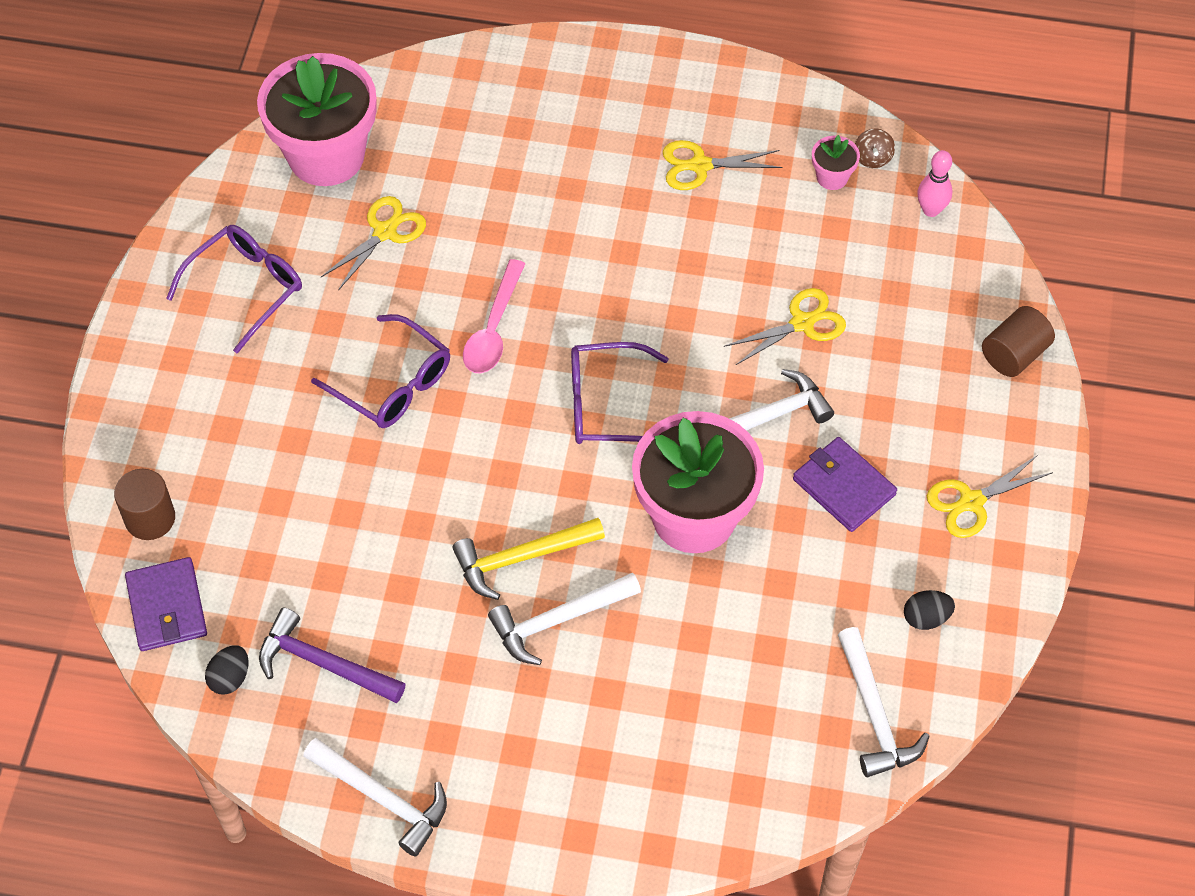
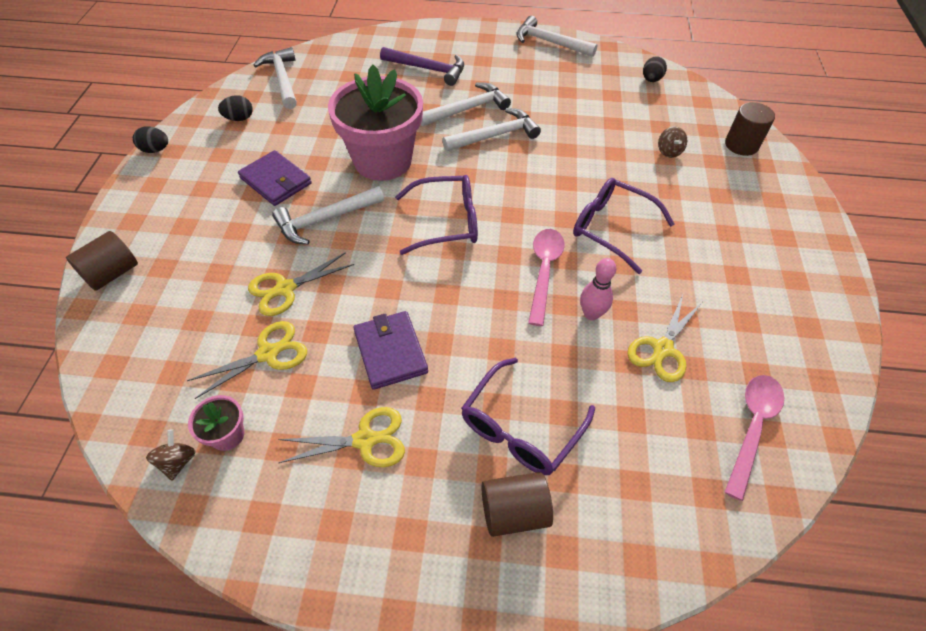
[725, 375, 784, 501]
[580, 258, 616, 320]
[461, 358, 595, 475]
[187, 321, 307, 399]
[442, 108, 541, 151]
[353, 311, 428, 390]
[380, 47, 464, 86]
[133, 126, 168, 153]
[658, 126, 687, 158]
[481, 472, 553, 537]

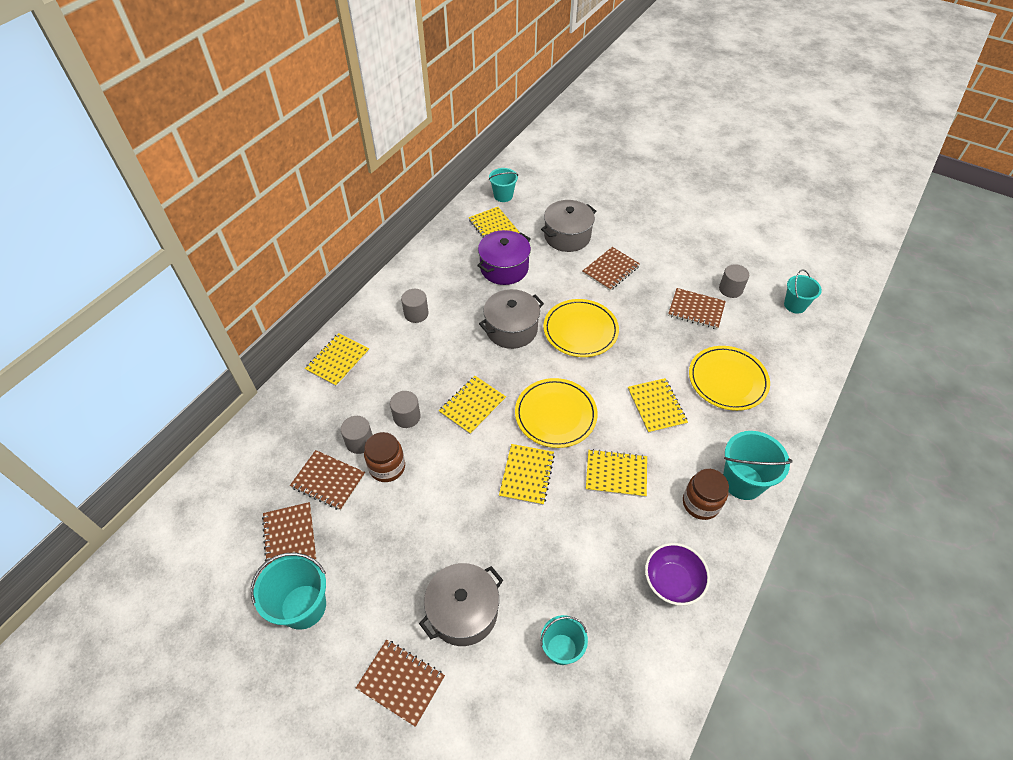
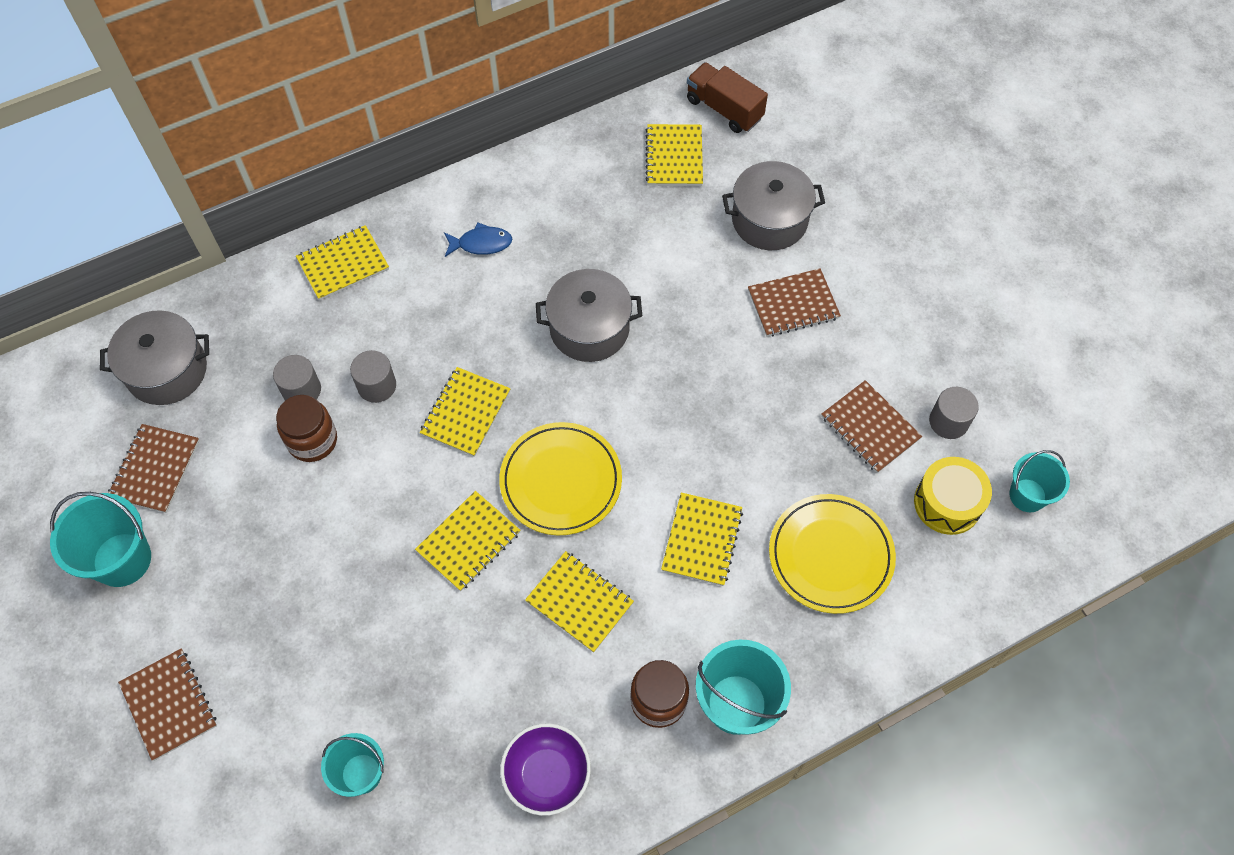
[687, 62, 768, 133]
[477, 230, 531, 285] (first image)
[444, 222, 513, 257]
[543, 299, 619, 357] (first image)
[419, 367, 511, 457]
[290, 450, 365, 510] (first image)
[100, 310, 209, 405]
[914, 457, 992, 535]

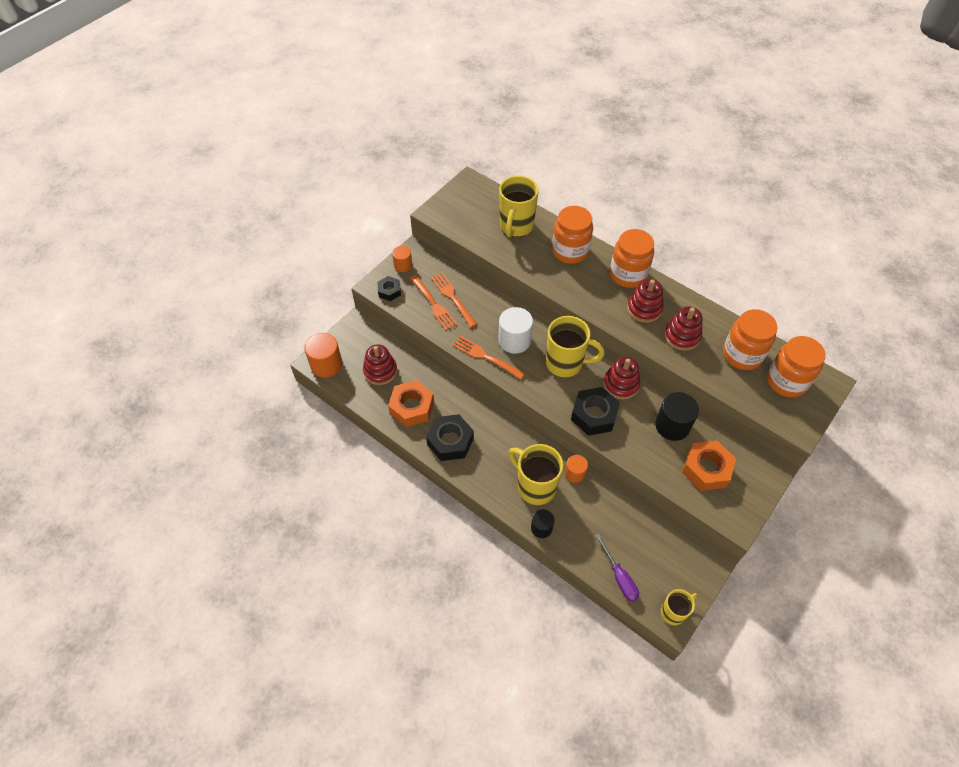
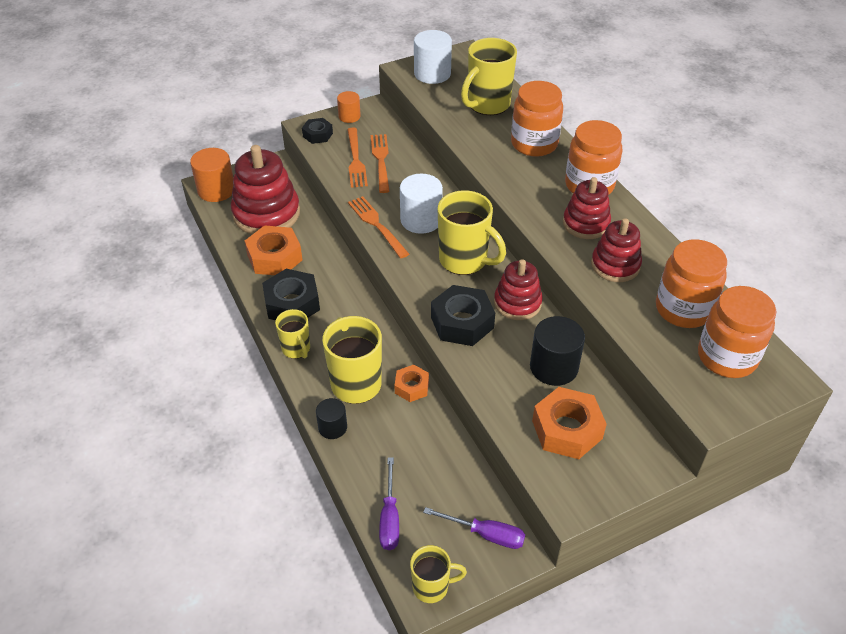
[231, 145, 300, 235]
[394, 365, 429, 402]
[414, 30, 452, 84]
[275, 309, 310, 359]
[423, 507, 525, 549]

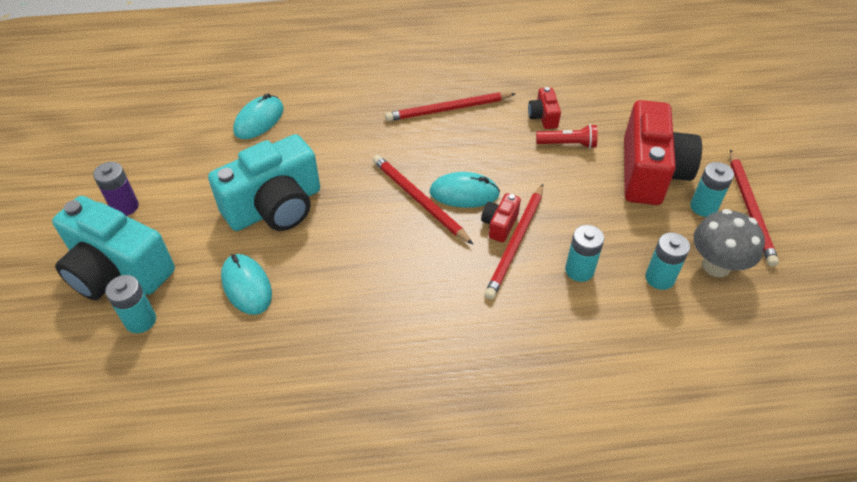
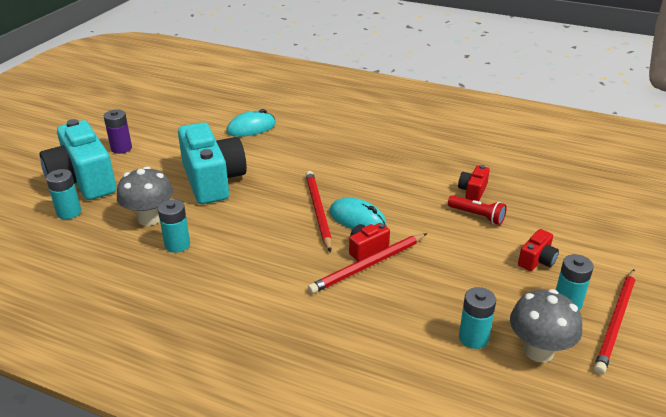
[385, 92, 515, 121] (first image)
[518, 229, 559, 271]
[178, 122, 247, 204]
[158, 199, 190, 253]
[117, 166, 173, 226]

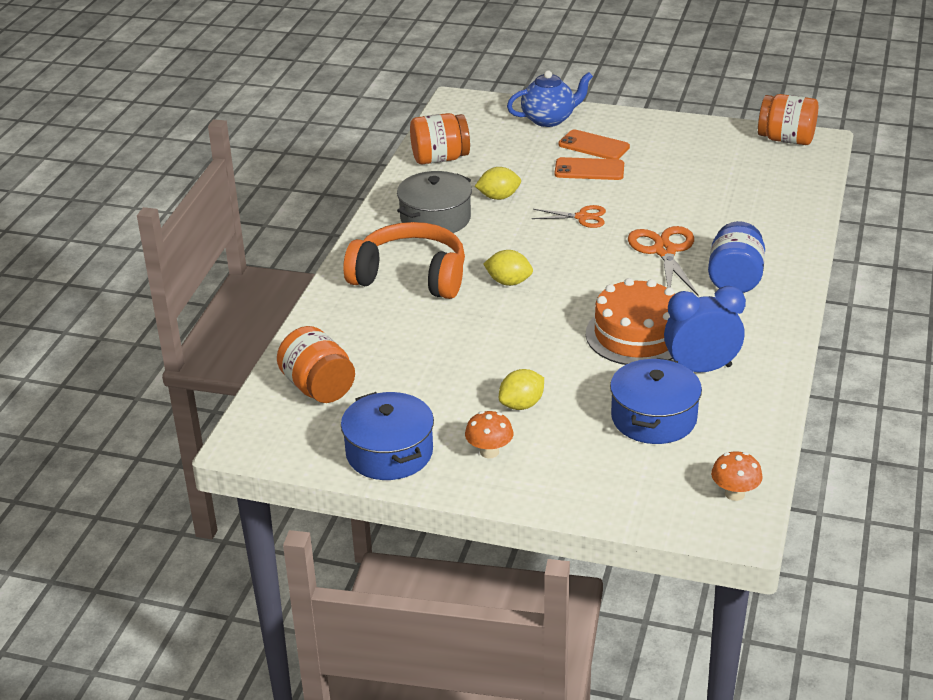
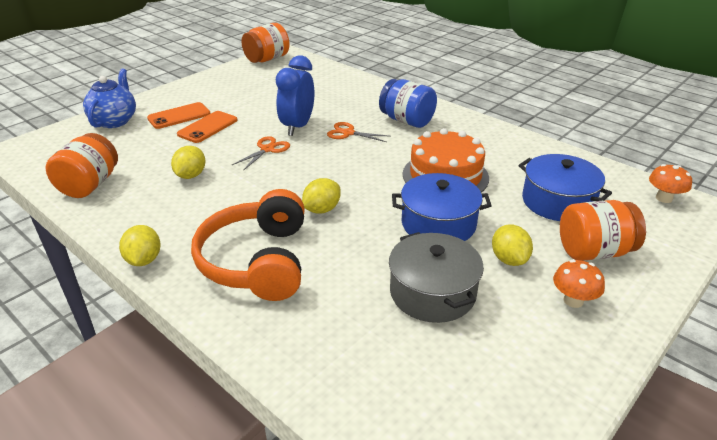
[389, 232, 484, 323]
[191, 189, 305, 301]
[327, 122, 389, 142]
[276, 55, 314, 136]
[560, 200, 646, 261]
[392, 173, 492, 241]
[119, 225, 161, 266]

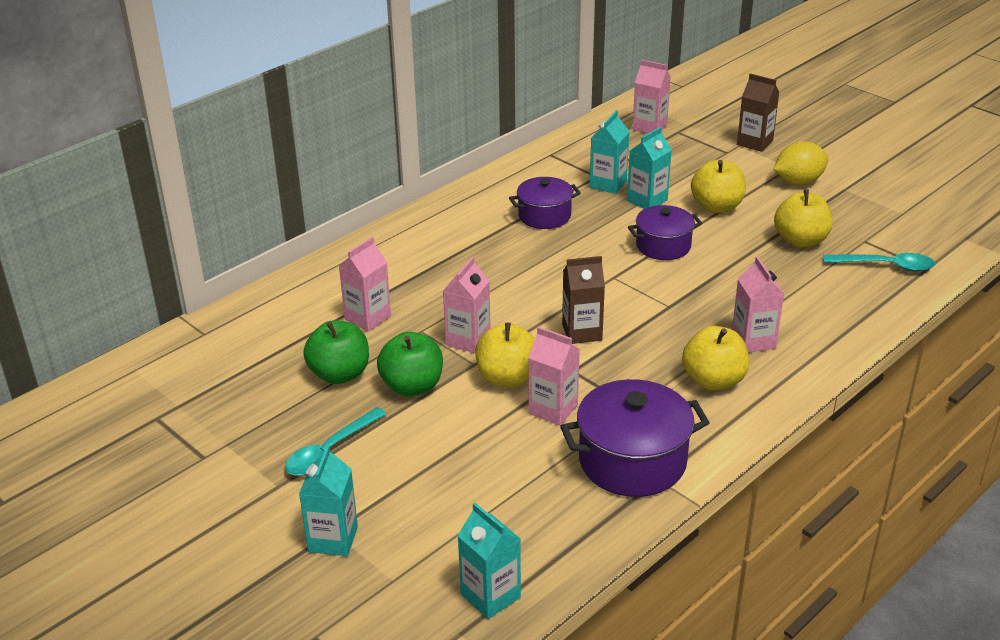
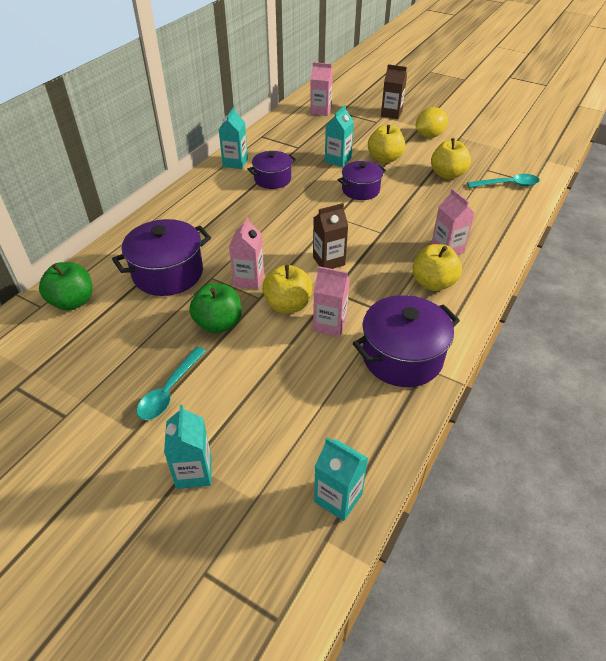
[219, 107, 248, 169]
[112, 219, 211, 296]
[39, 262, 92, 311]

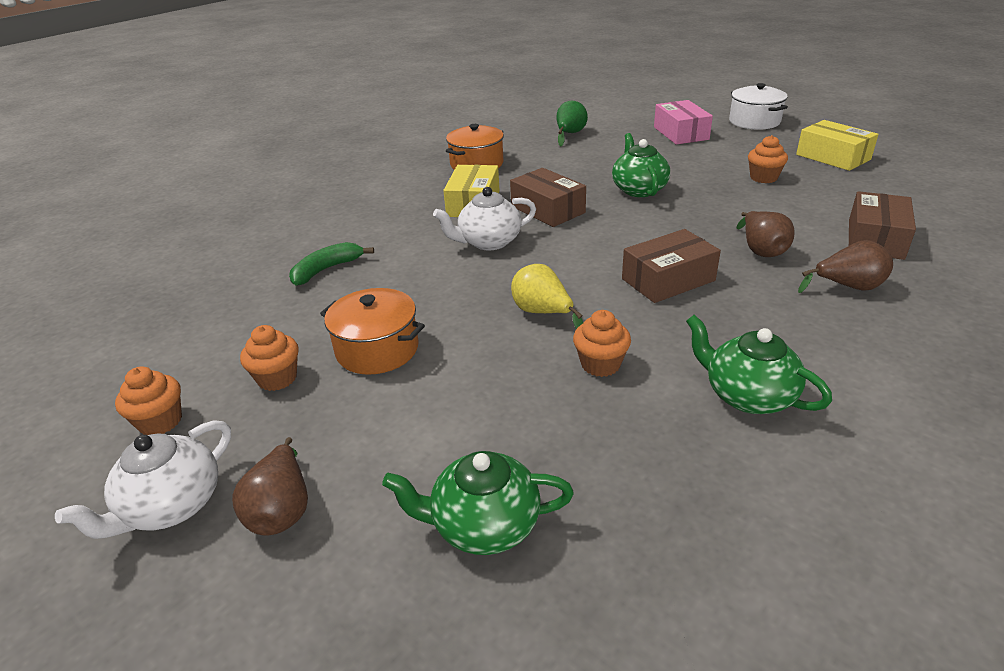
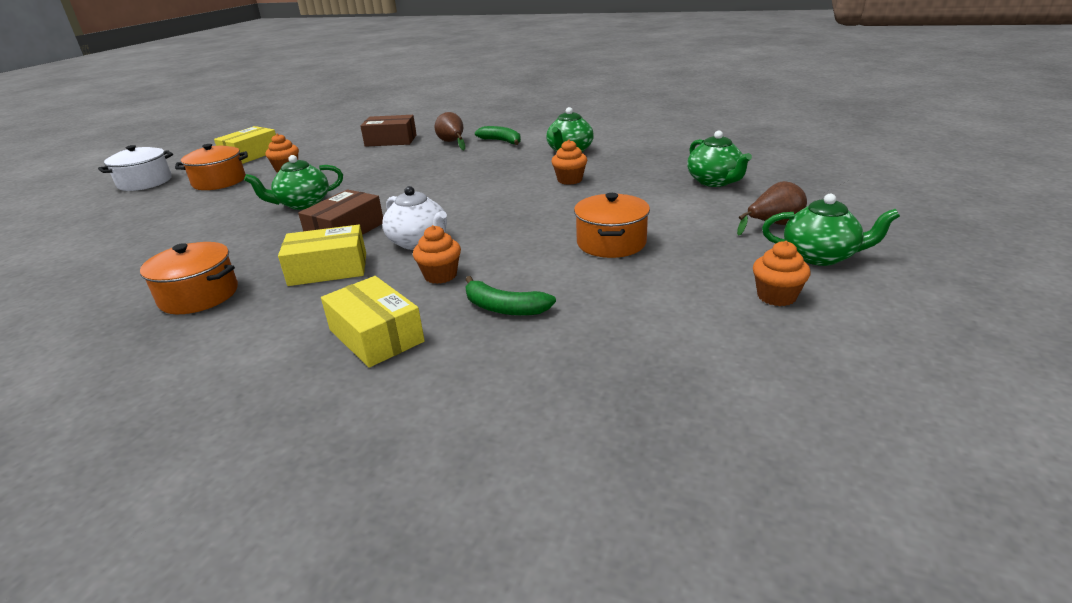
[654, 100, 713, 145] (first image)
[556, 101, 588, 146] (first image)
[737, 211, 795, 257] (first image)
[622, 229, 721, 303] (first image)
[511, 264, 583, 329] (first image)
[413, 225, 461, 284]
[762, 193, 900, 266]
[475, 126, 521, 145]
[175, 144, 248, 190]
[321, 276, 425, 368]

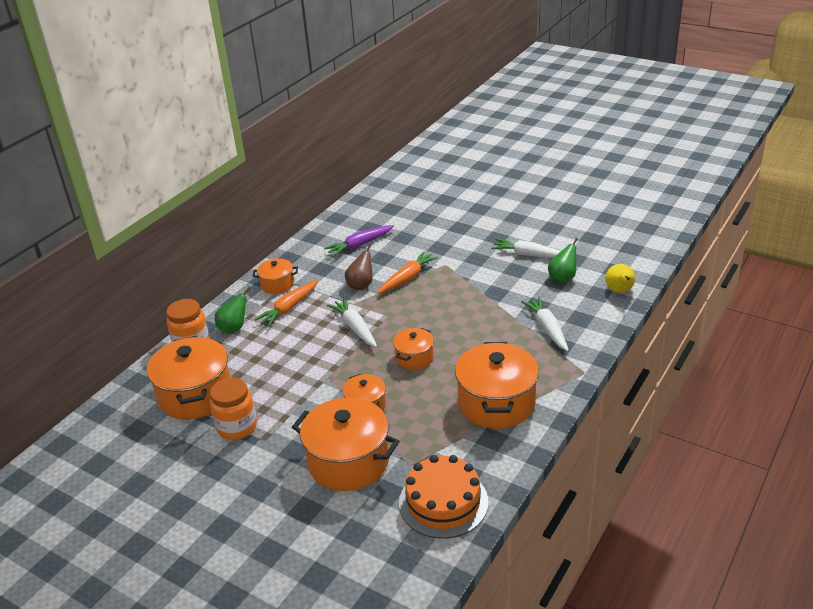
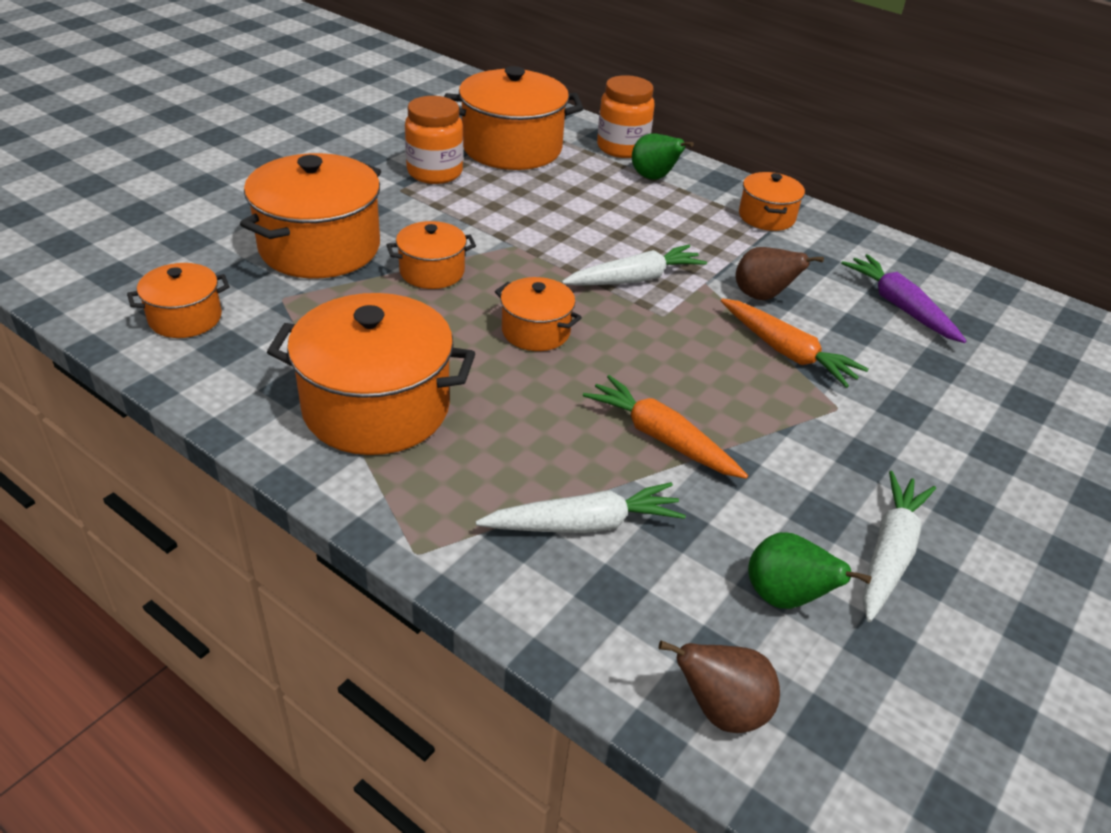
[659, 641, 780, 733]
[583, 375, 748, 479]
[127, 263, 230, 338]

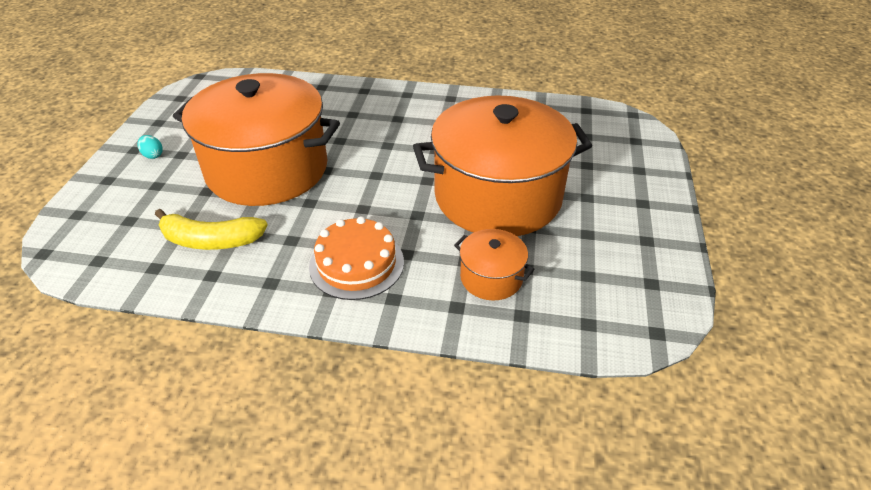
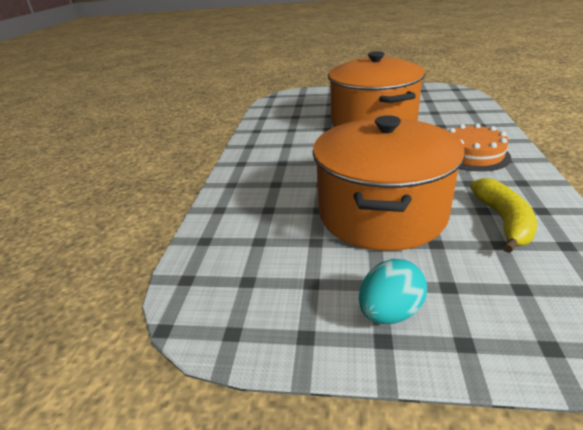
[359, 259, 427, 324]
[454, 229, 535, 301] (first image)

